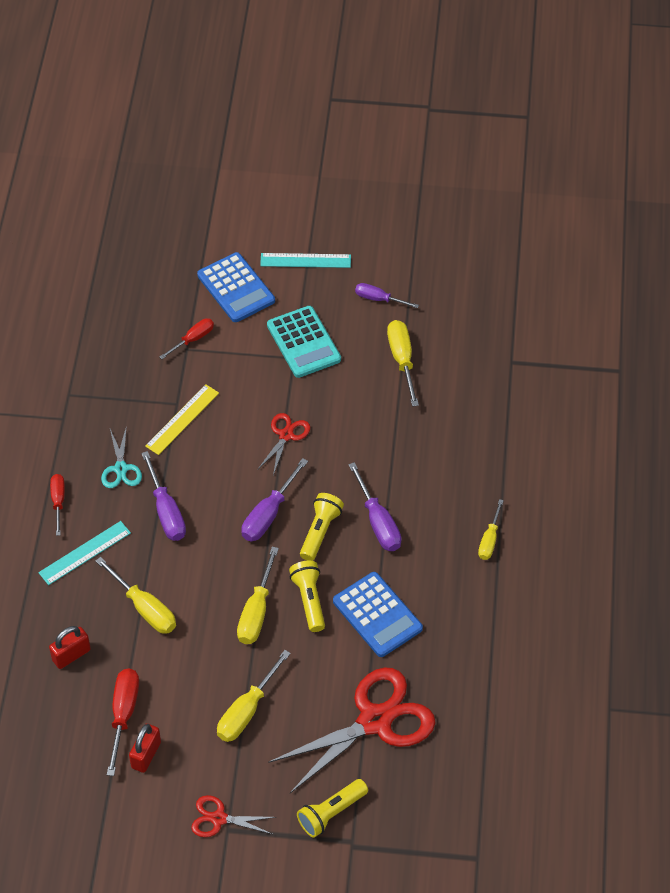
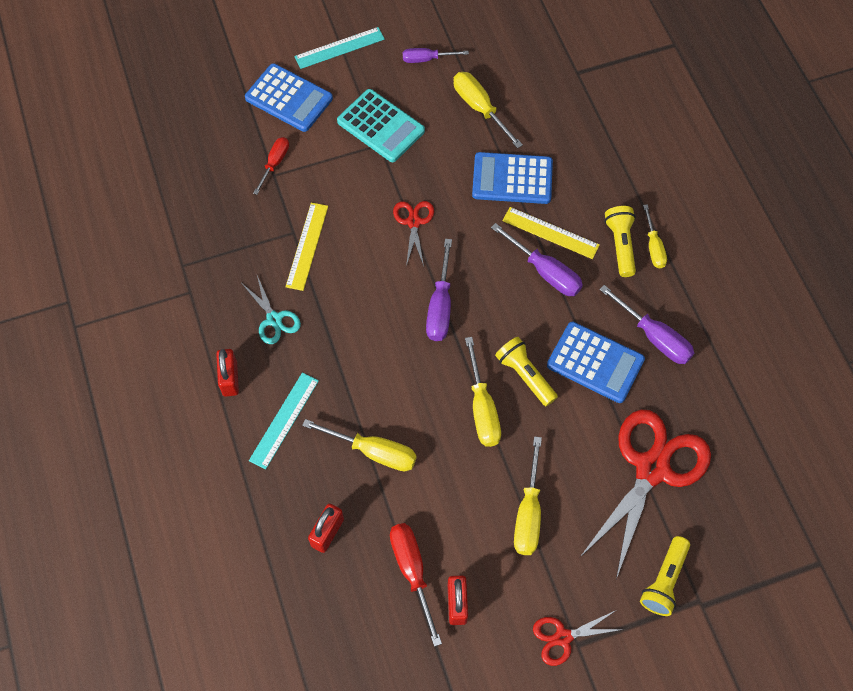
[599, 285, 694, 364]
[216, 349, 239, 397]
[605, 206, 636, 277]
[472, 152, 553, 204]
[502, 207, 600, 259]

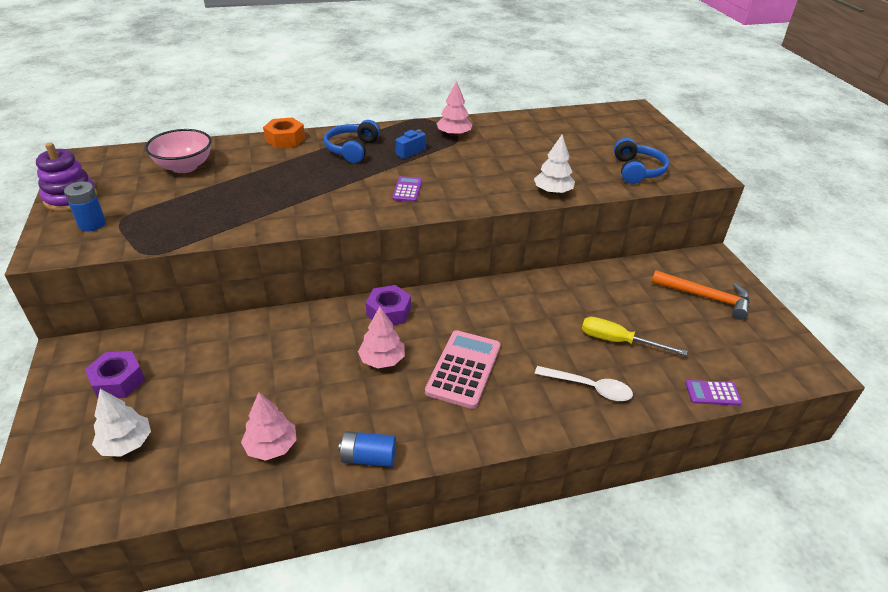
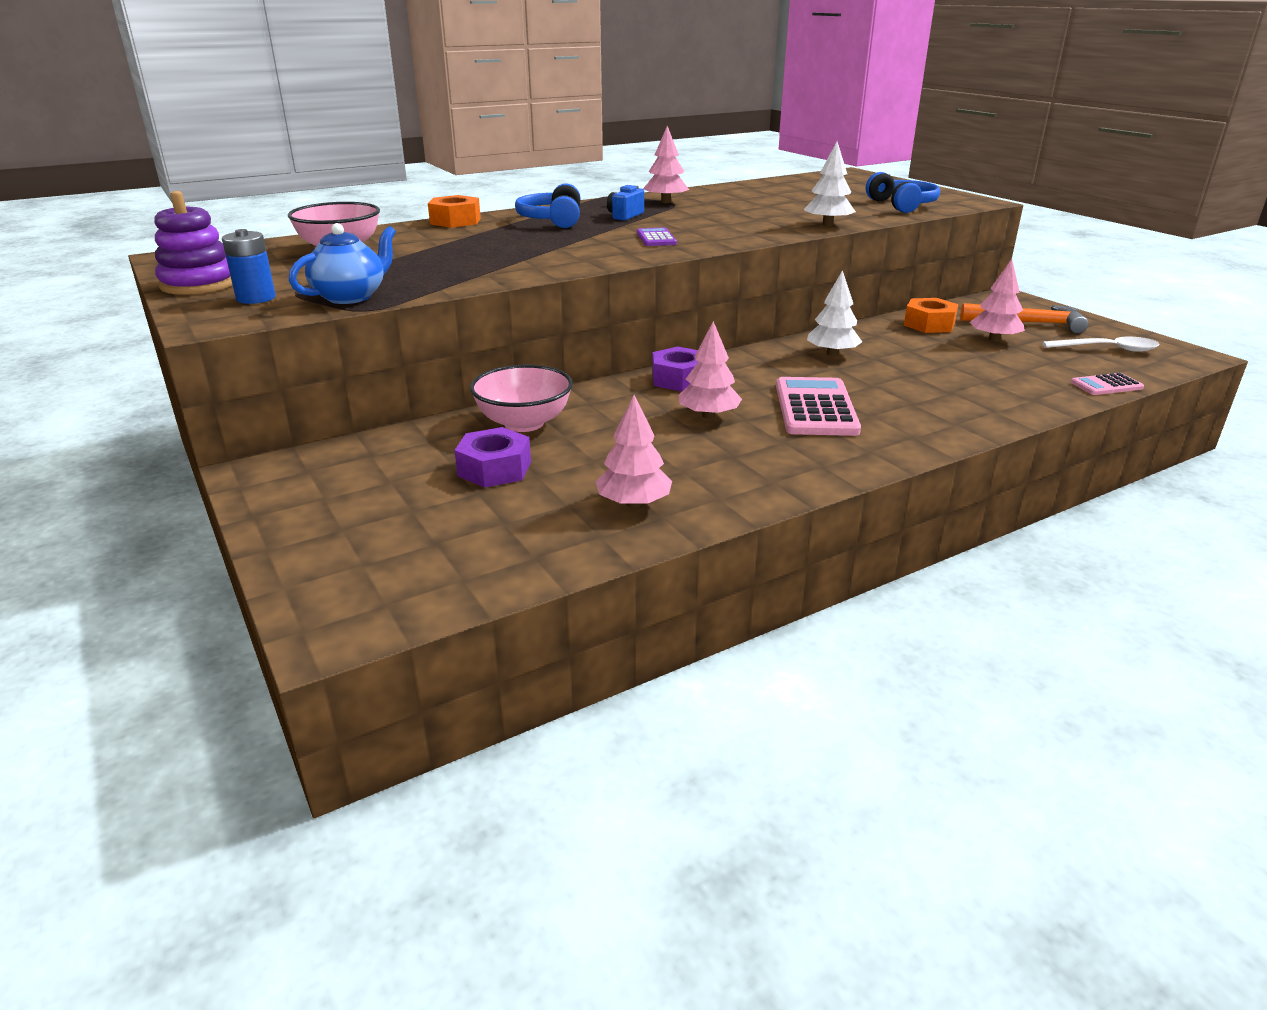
[582, 317, 687, 355] (first image)
[455, 427, 531, 488]
[1042, 337, 1160, 352]
[1071, 373, 1144, 395]
[807, 270, 862, 356]
[338, 431, 396, 467] (first image)
[289, 223, 396, 304]
[969, 259, 1025, 341]
[904, 298, 959, 333]
[470, 365, 573, 432]

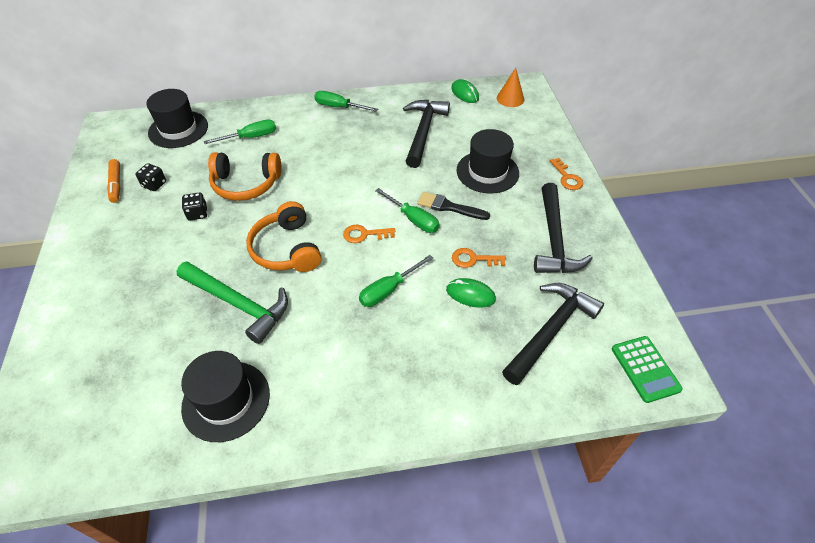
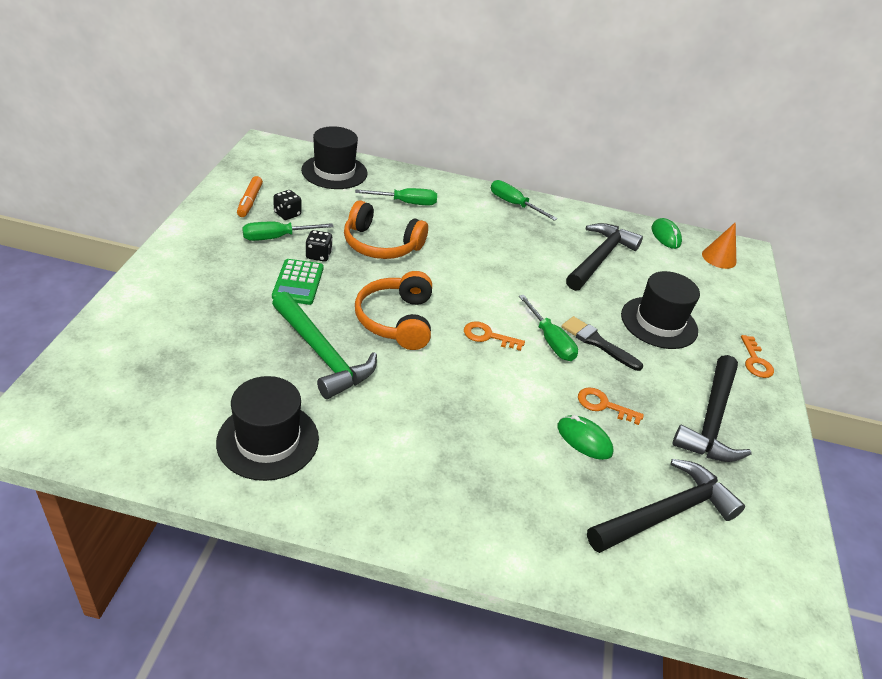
[242, 222, 334, 241]
[272, 259, 323, 305]

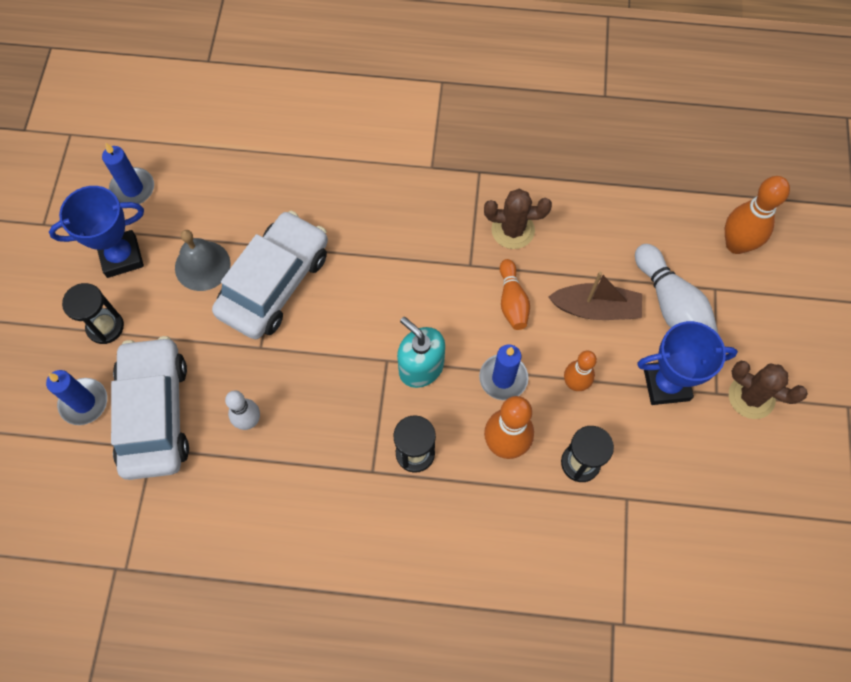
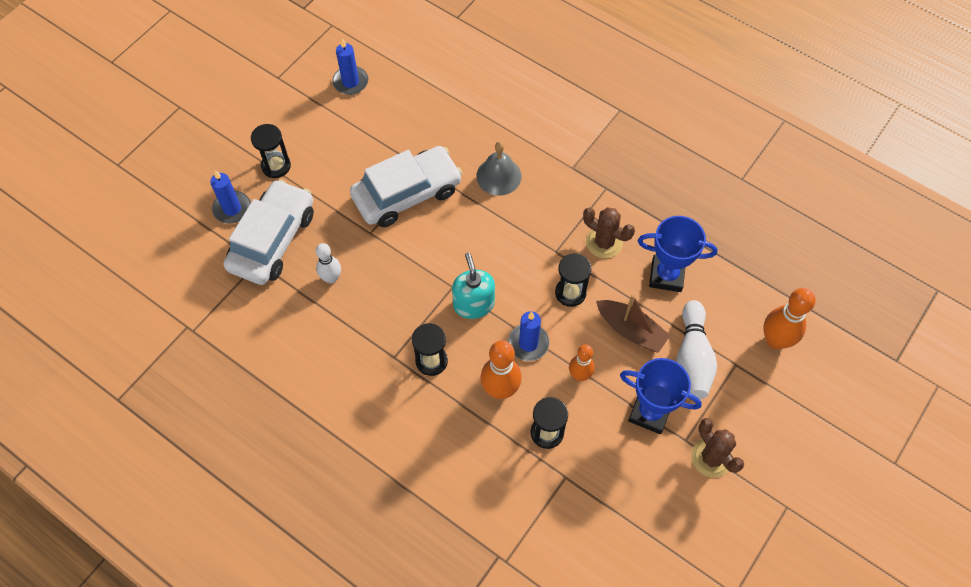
[638, 216, 717, 292]
[476, 142, 521, 196]
[555, 253, 591, 307]

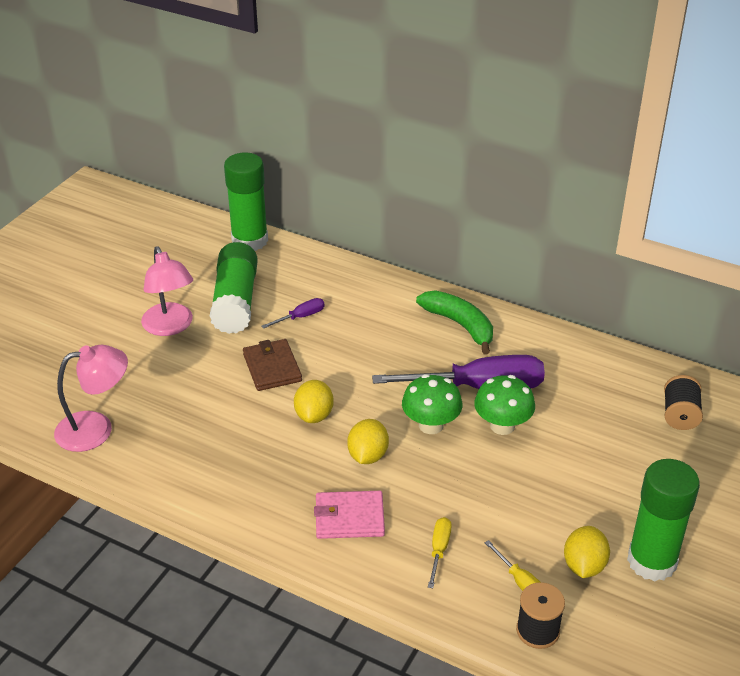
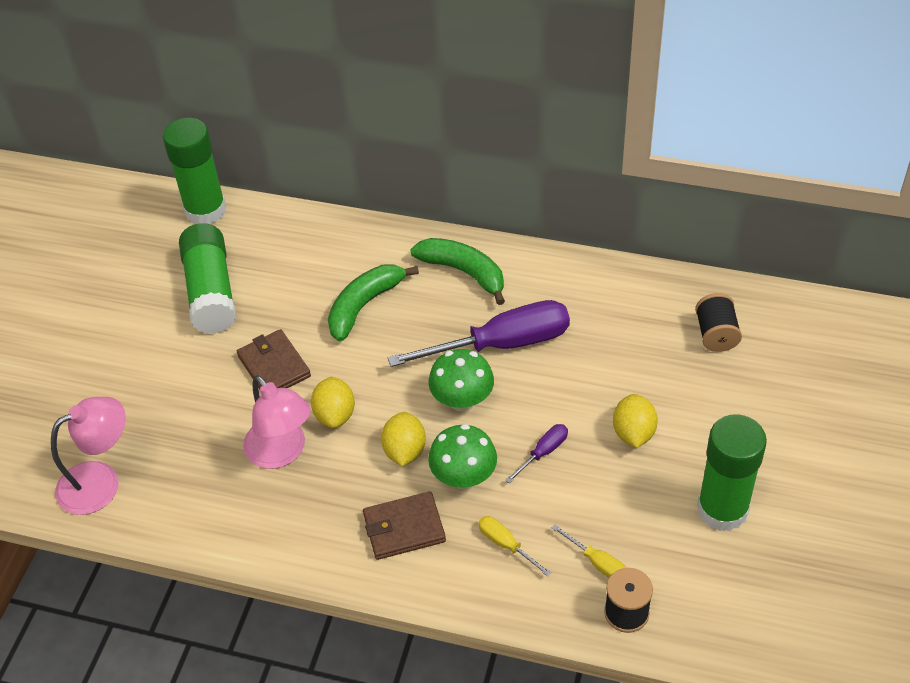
[243, 375, 311, 469]
[505, 424, 568, 483]
[428, 424, 497, 489]
[363, 491, 446, 560]
[478, 516, 551, 577]
[613, 394, 658, 448]
[328, 264, 419, 341]

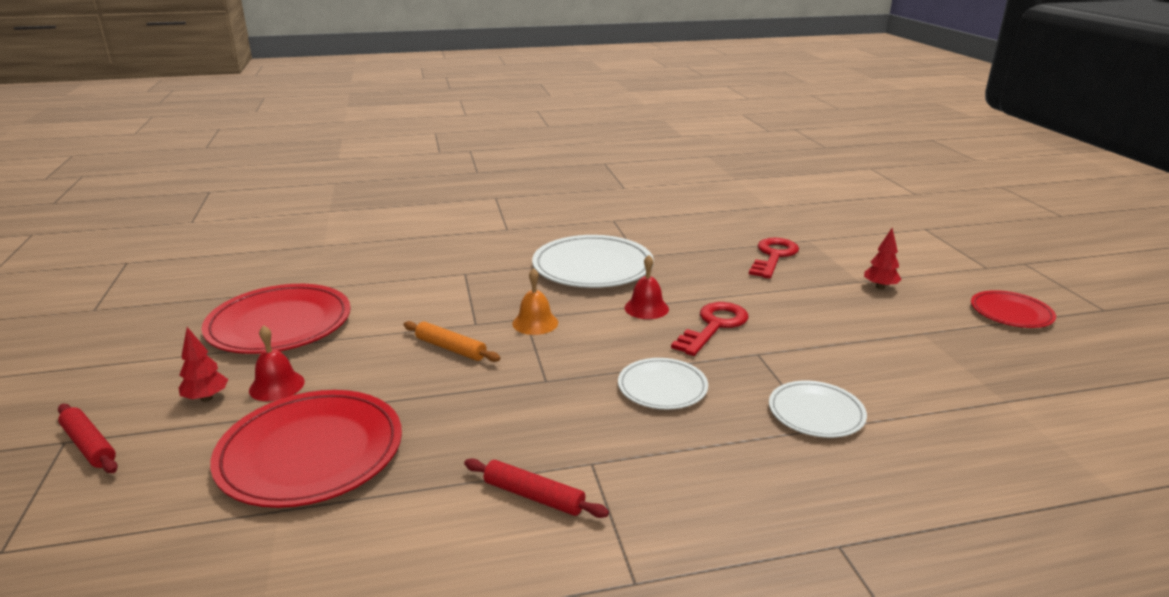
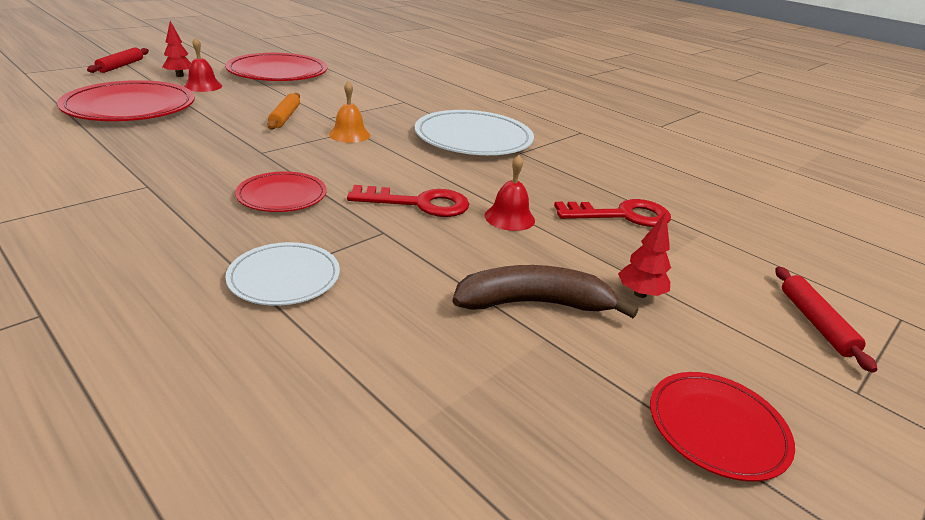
[484, 155, 535, 231]
[235, 171, 327, 212]
[776, 267, 877, 373]
[453, 265, 638, 318]

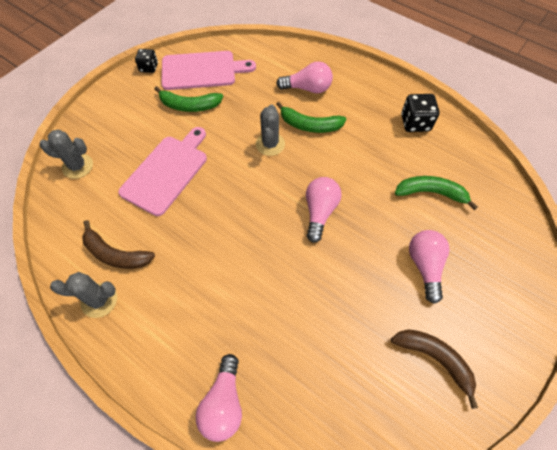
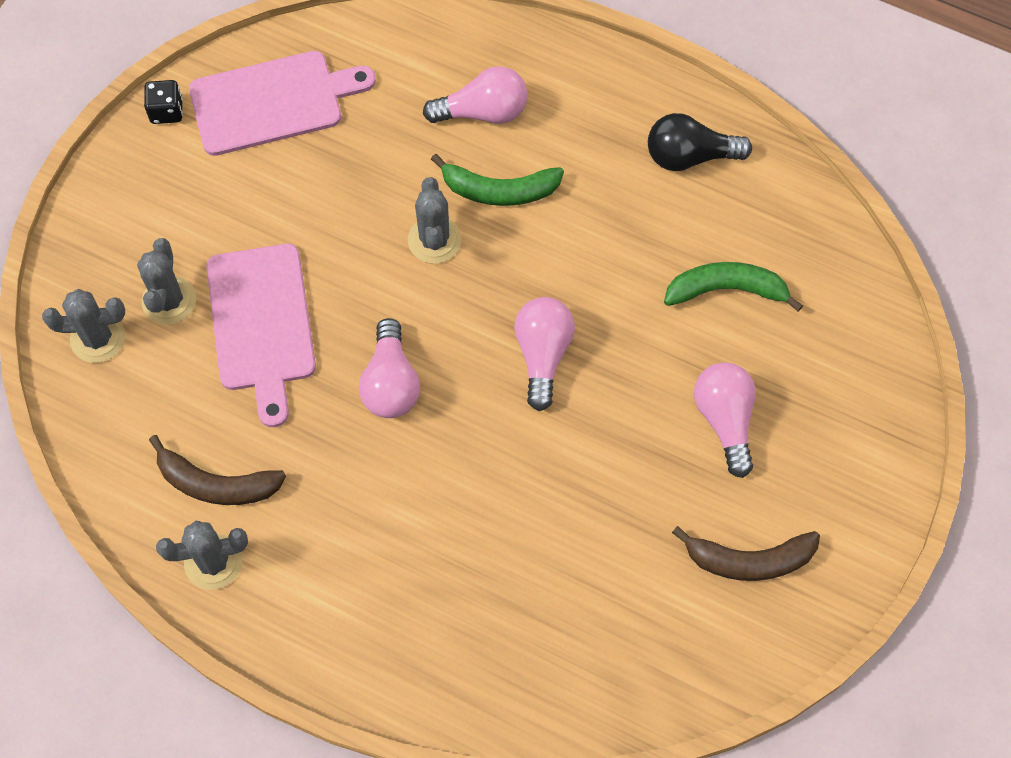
[155, 86, 223, 112] (first image)
[648, 113, 752, 171]
[206, 244, 316, 427]
[672, 526, 820, 581]
[359, 318, 420, 418]
[137, 238, 196, 325]

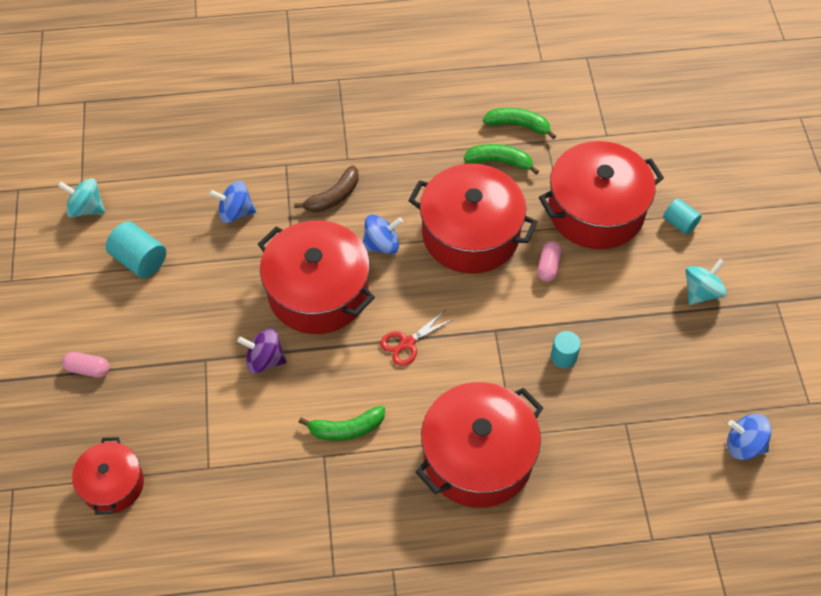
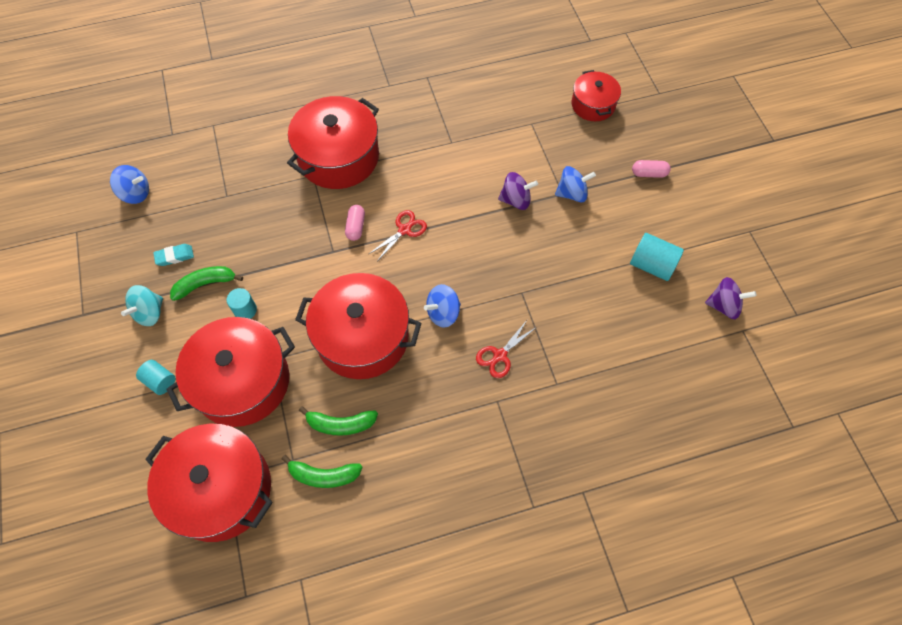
[476, 320, 537, 378]
[705, 277, 756, 319]
[555, 166, 596, 202]
[145, 424, 273, 542]
[345, 205, 365, 241]
[227, 288, 257, 319]
[170, 266, 243, 301]
[153, 244, 194, 266]

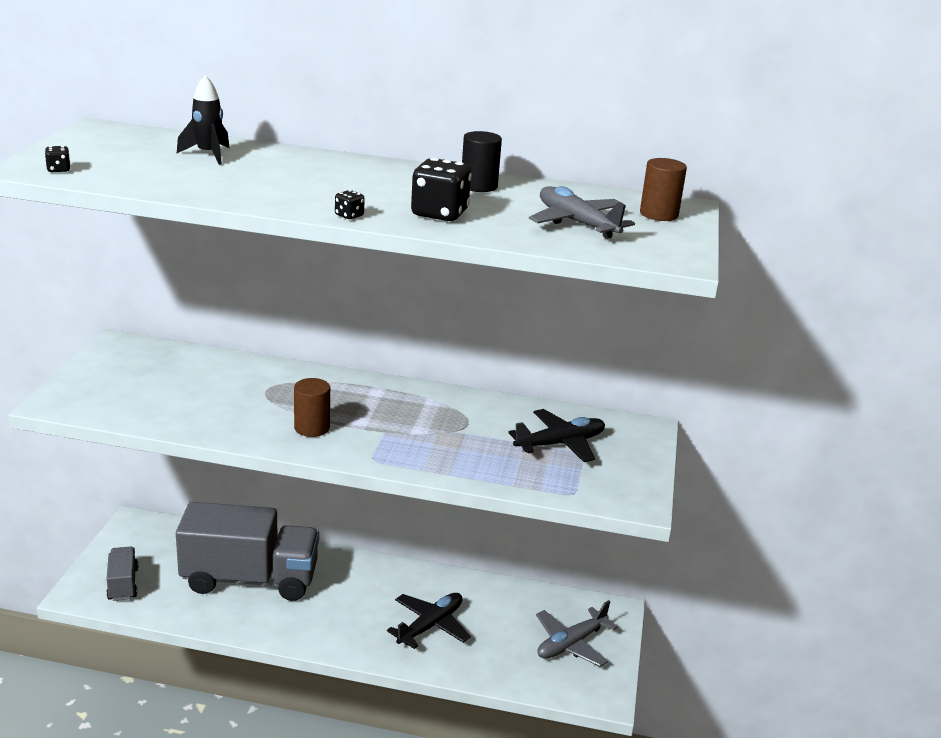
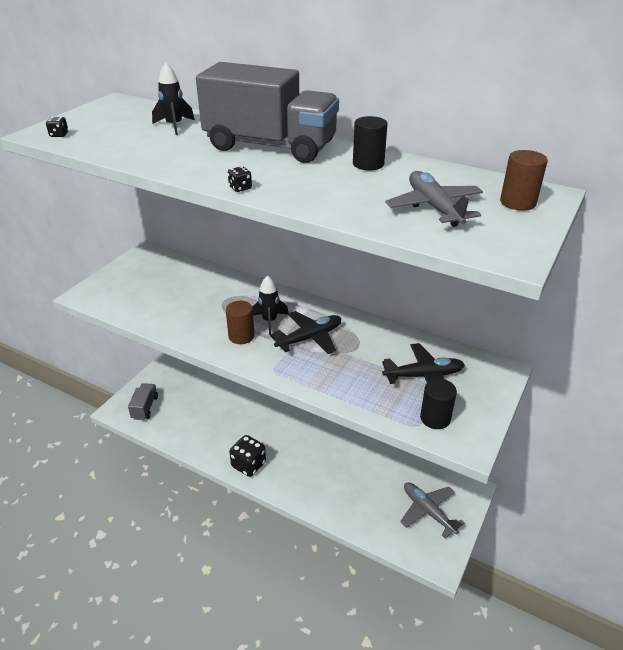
[229, 435, 266, 477]
[196, 62, 339, 163]
[270, 311, 341, 354]
[400, 483, 465, 538]
[252, 276, 288, 335]
[420, 378, 457, 429]

